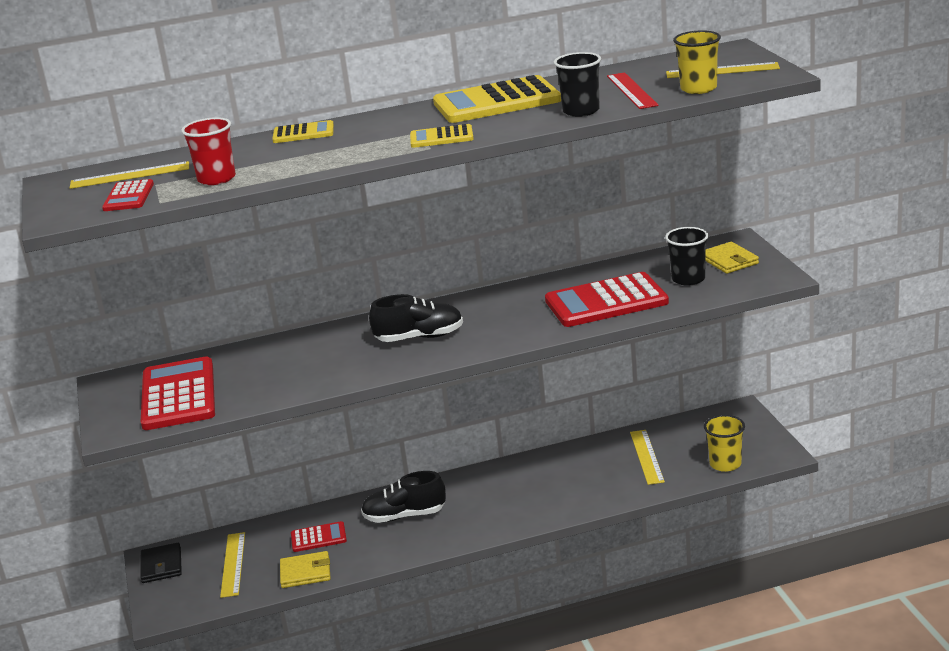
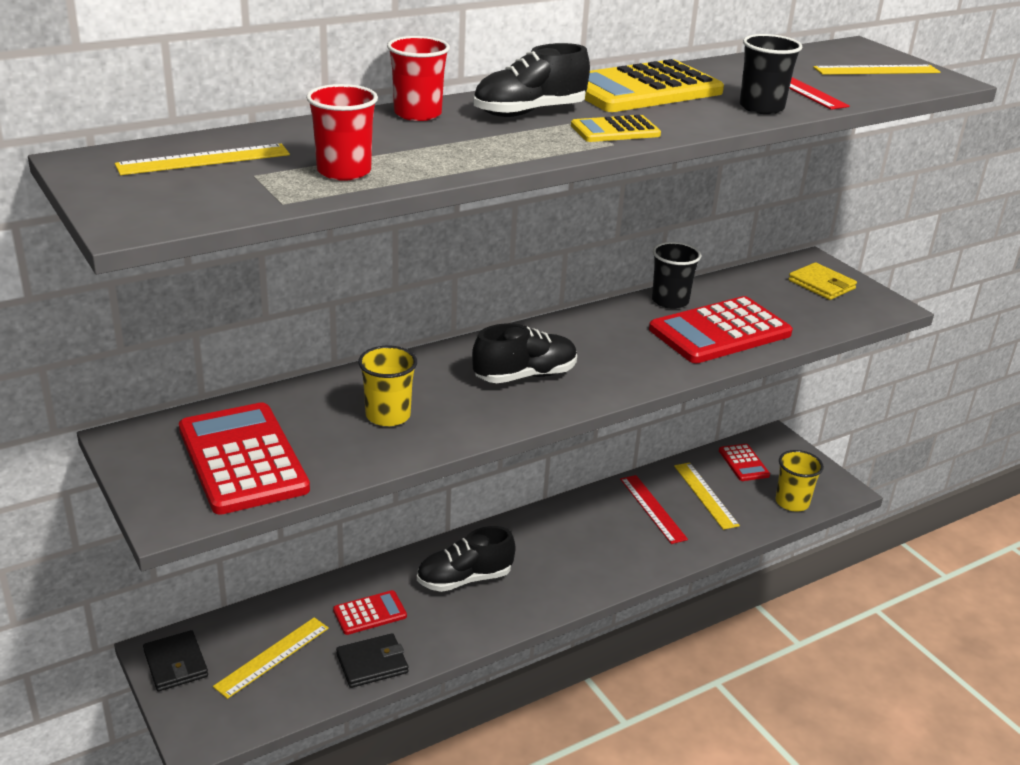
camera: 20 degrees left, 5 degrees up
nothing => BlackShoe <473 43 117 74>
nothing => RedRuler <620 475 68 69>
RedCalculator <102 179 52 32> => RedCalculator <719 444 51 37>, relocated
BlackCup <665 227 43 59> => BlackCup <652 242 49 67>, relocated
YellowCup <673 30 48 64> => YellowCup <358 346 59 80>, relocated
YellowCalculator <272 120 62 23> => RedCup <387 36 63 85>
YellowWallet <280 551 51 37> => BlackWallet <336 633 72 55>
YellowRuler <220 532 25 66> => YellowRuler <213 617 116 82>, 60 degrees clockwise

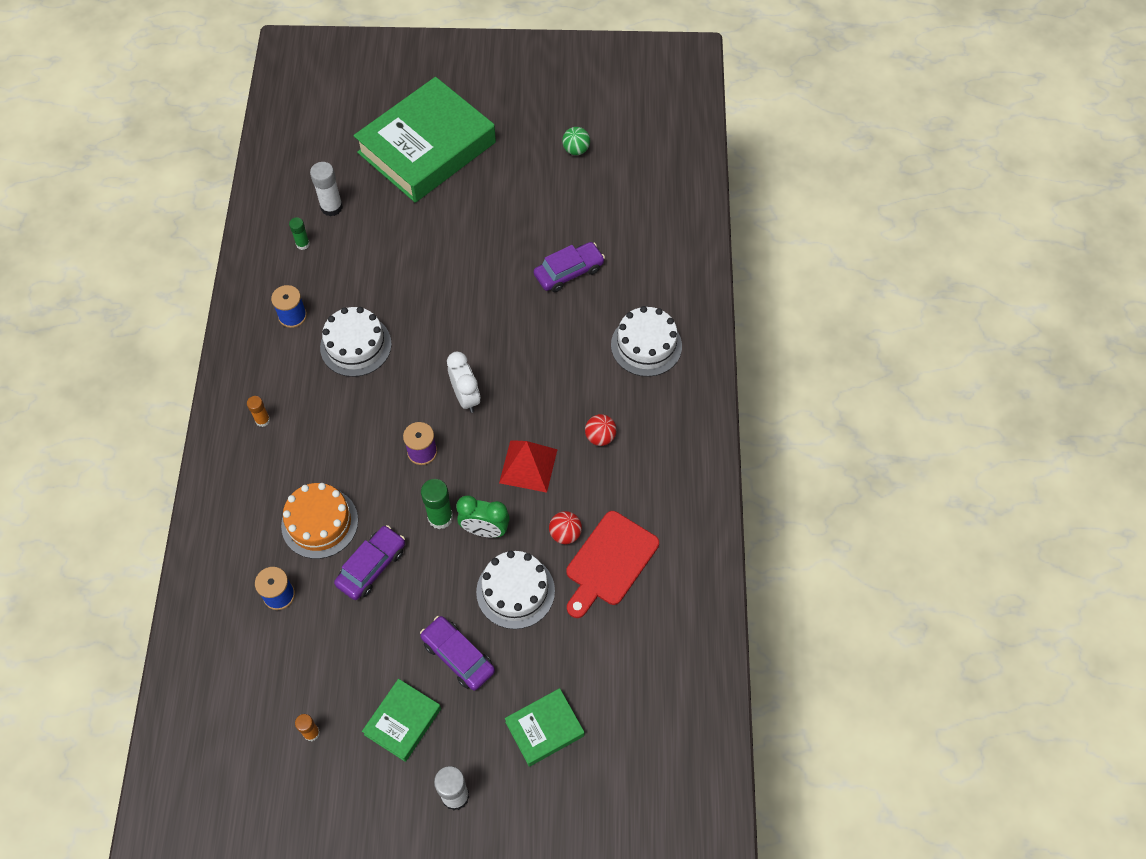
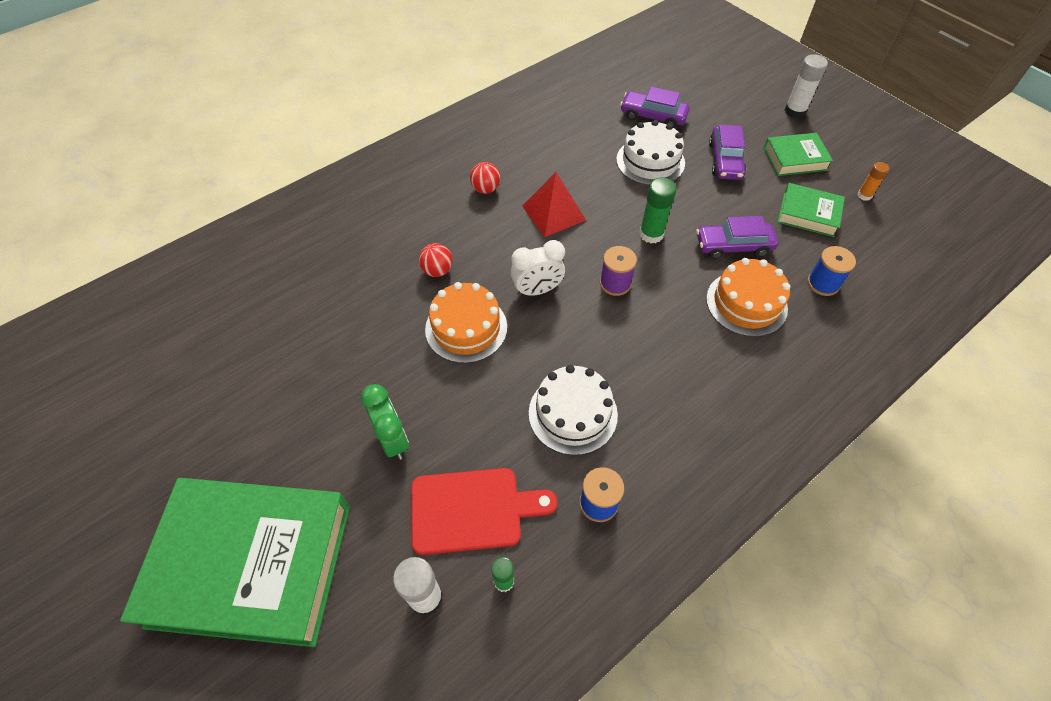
camera: 130 degrees left, 5 degrees down
OrangeGlueStick <247 396 23 31> => nothing
GreenBall <562 127 28 28> => nothing
WhiteCake <611 306 71 71> => nothing
nothing => OrangeCake <425 282 82 81>
GreenClock <456 495 54 43> => GreenClock <361 384 48 76>, relocated
GreenBook <505 688 79 79> => GreenBook <777 183 68 54>, relocated
PurpleCar <534 242 71 50> => PurpleCar <620 87 70 41>, relocated
RedBall <549 511 33 33> => RedBall <419 243 34 34>, relocated
RedCuttingBoard <566 511 93 107> => RedCuttingBoard <411 468 146 87>, relocated
WhiteClock <447 352 33 61> => WhiteClock <511 240 54 56>, 135 degrees counterclockwise

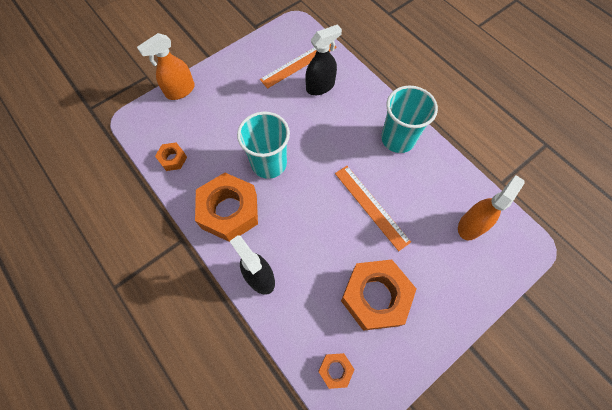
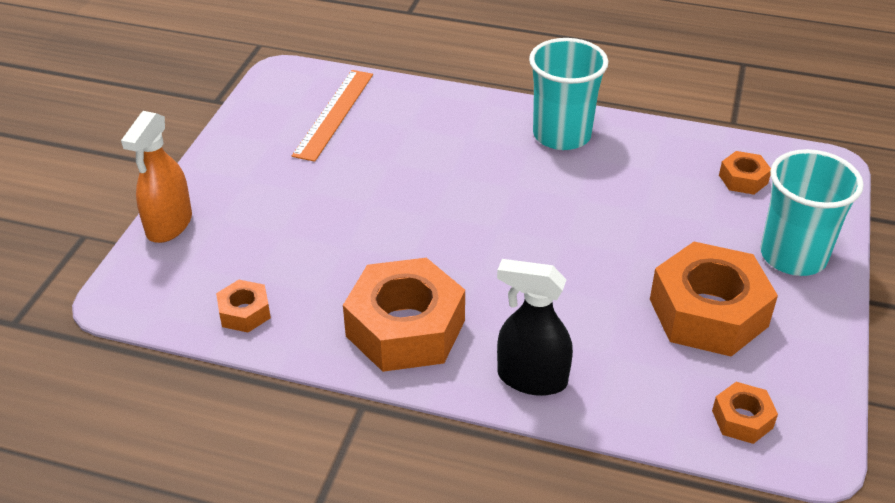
camera: 35 degrees left, 25 degrees down
BlackSprayBottle <305 24 37 71> => nothing
OrangeRuler <335 166 76 85> => nothing
TurquoiseCup <237 112 53 67> => TurquoiseCup <760 149 104 127>, relocated
OrangeSprayBottle <458 175 67 65> => OrangeNut <719 151 52 44>

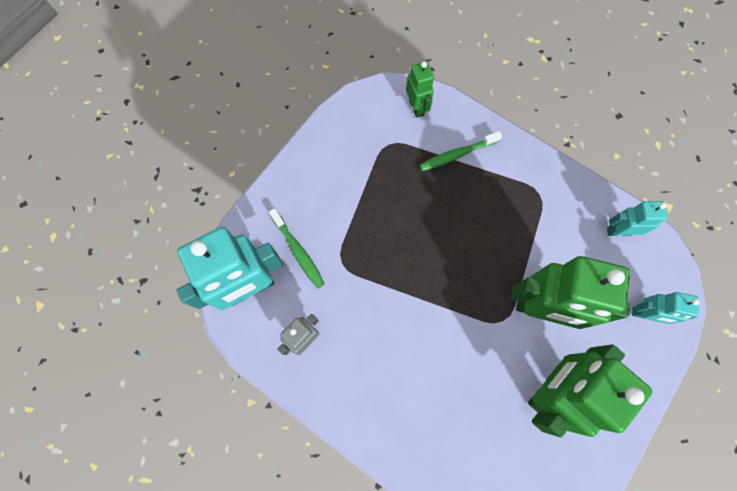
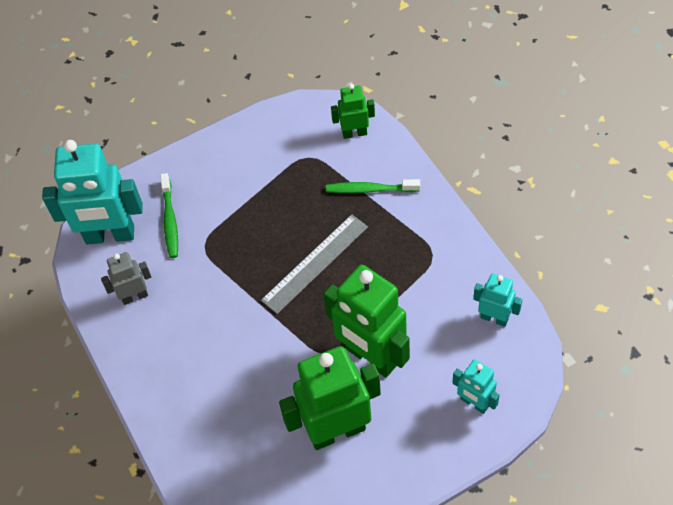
camera: 30 degrees right, 15 degrees down
nothing => GreyRuler <261 214 107 100>
GreenRobot <406 62 28 56> => GreenRobot <331 84 44 55>, 105 degrees counterclockwise

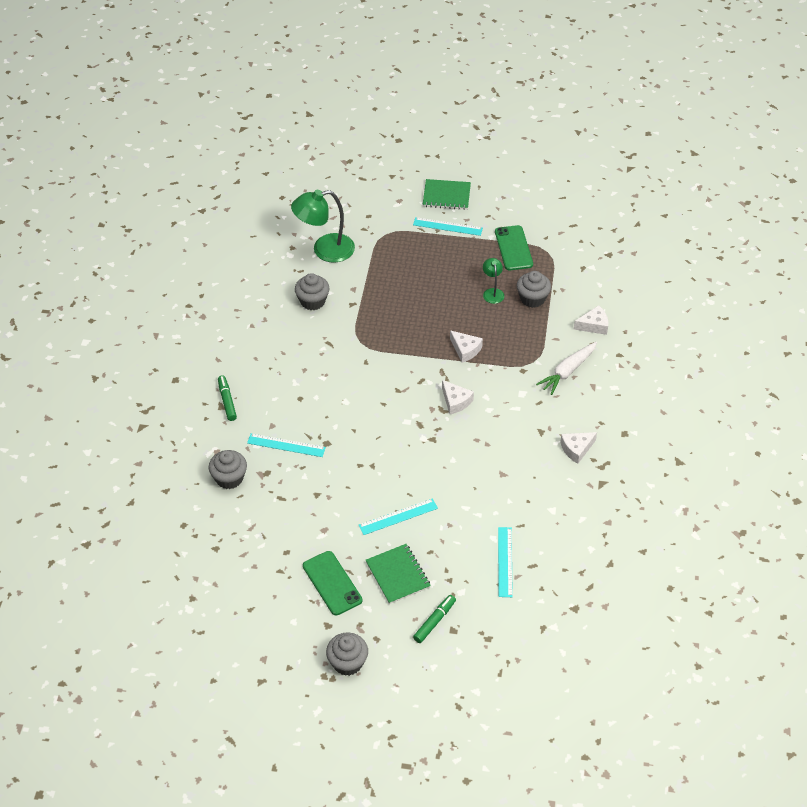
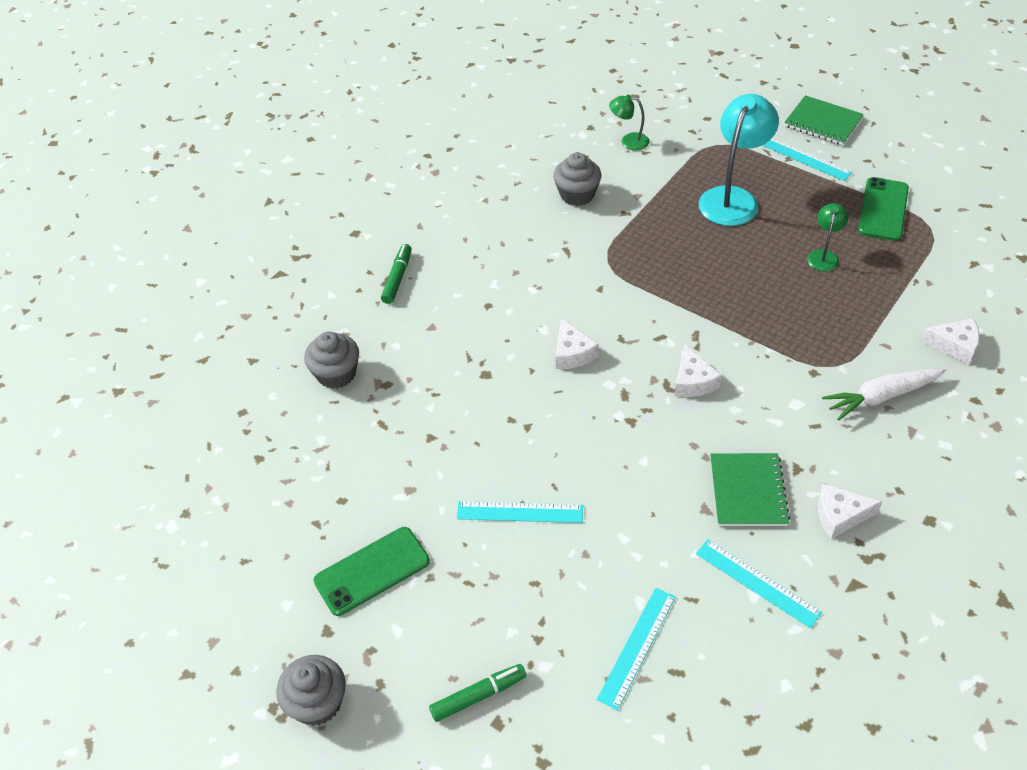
camera: 30 degrees right, 0 degrees up
GreyCupcake <517 271 34 37> => nothing
nothing => TurquoiseLamp <699 94 80 132>
TurquoiseRuler <247 433 79 24> => TurquoiseRuler <696 539 126 89>, relocated
GreenNotebook <366 544 65 60> => GreenNotebook <710 453 80 73>, relocated
WhiteCheese <450 330 33 33> => WhiteCheese <556 318 43 51>, relocated
GreenPhone <303 551 59 64> => GreenPhone <313 527 117 89>, 60 degrees clockwise
GreenLamp <291 190 64 73> => GreenLamp <609 95 41 56>, x0.50

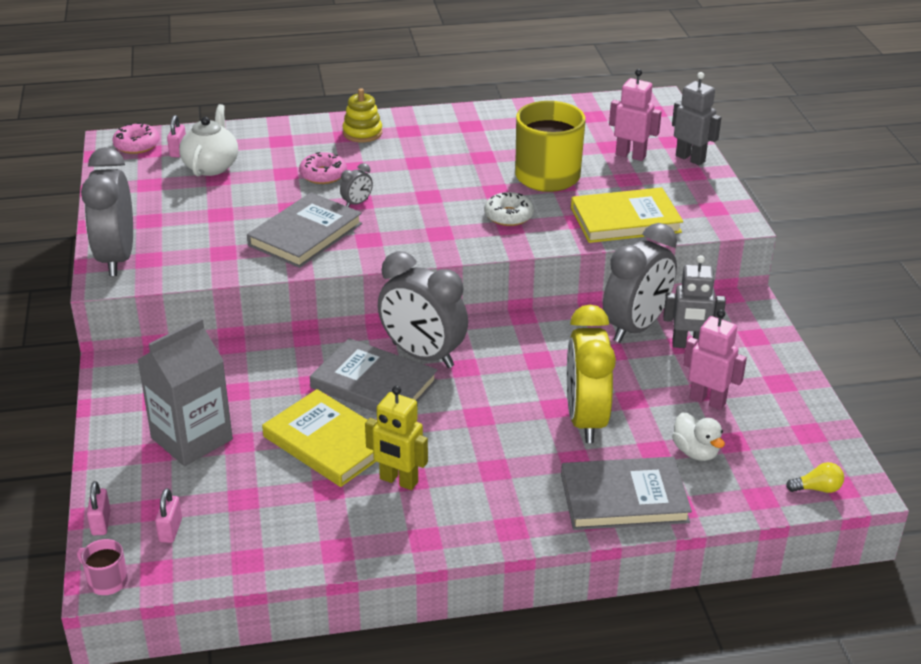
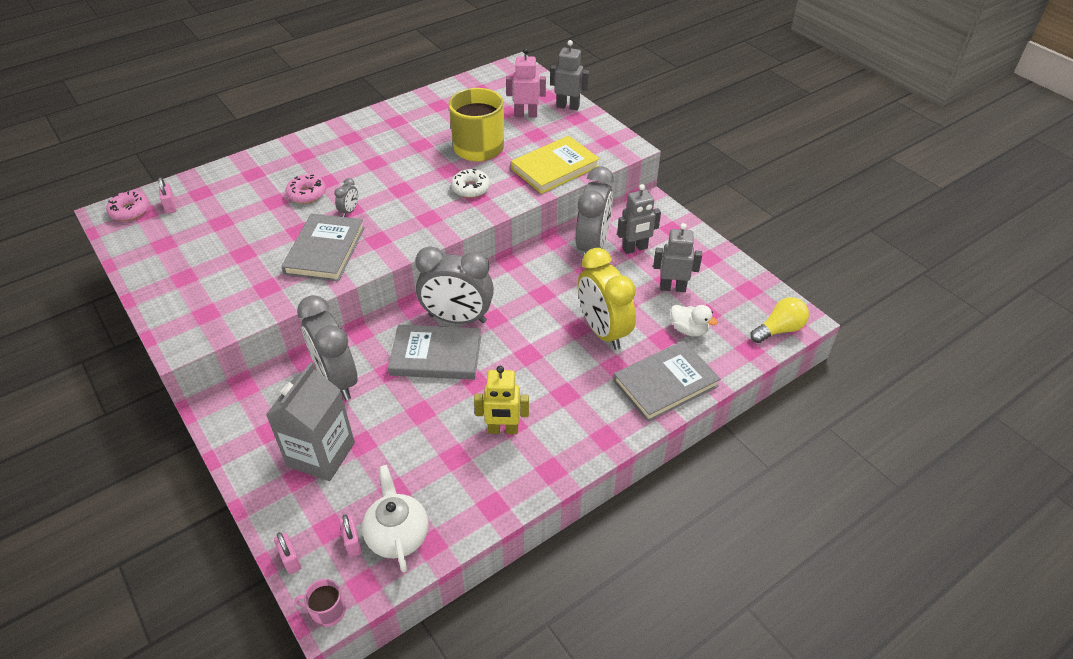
camera: 25 degrees left, 10 degrees up
YellowBook <262 389 114 98> => nothing
YellowStackingToy <343 88 39 54> => nothing
GreyClock <81 147 52 129> => GreyClock <297 295 61 105>, relocated
WhiteTeapot <179 104 59 72> => WhiteTeapot <362 465 67 107>, relocated
PinkRobot <683 309 64 101> => GreyRobot <653 223 49 69>
YellowLightBulb <786 462 58 31> => YellowLightBulb <750 297 59 46>, x1.59

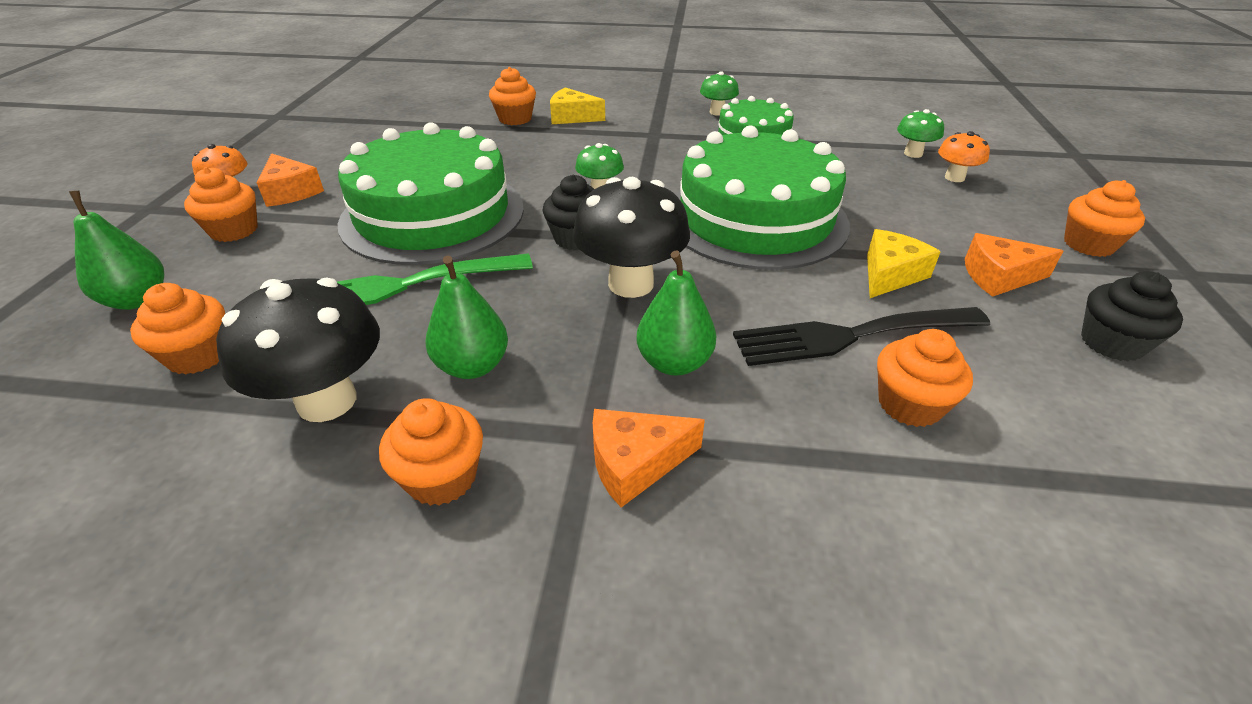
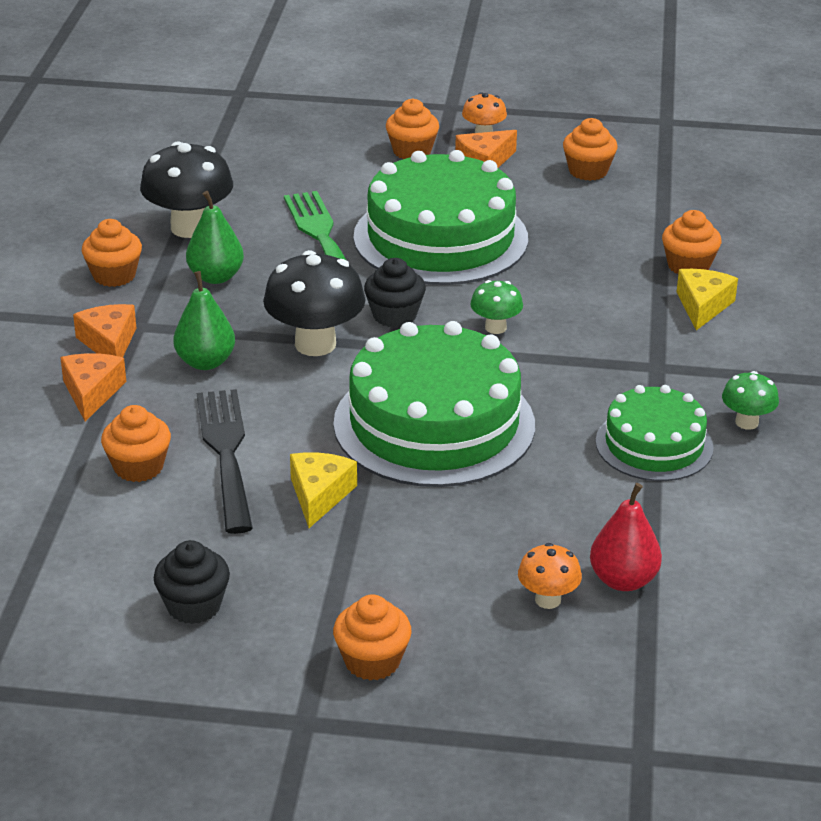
camera: 90 degrees right, 5 degrees down
GreenPear <69 191 95 119> => nothing
OrangeCupcake <130 283 95 92> => OrangeCupcake <563 118 54 63>, relocated
OrangeCheese <965 233 98 64> => OrangeCheese <60 353 66 69>, relocated
GreenMushroom <897 109 47 49> => RedPear <590 483 72 108>
YellowCheese <867 229 74 69> => YellowCheese <290 452 67 76>, 120 degrees counterclockwise

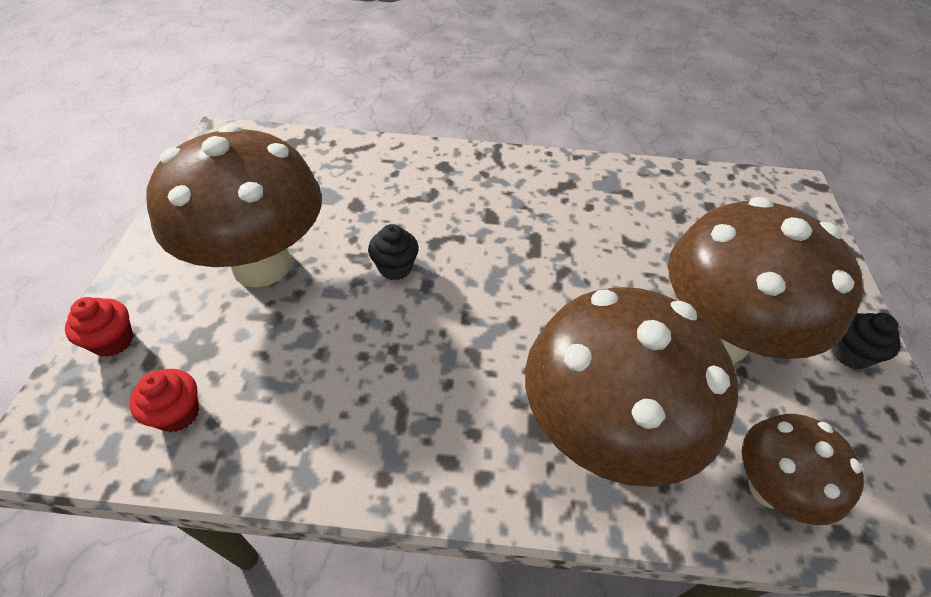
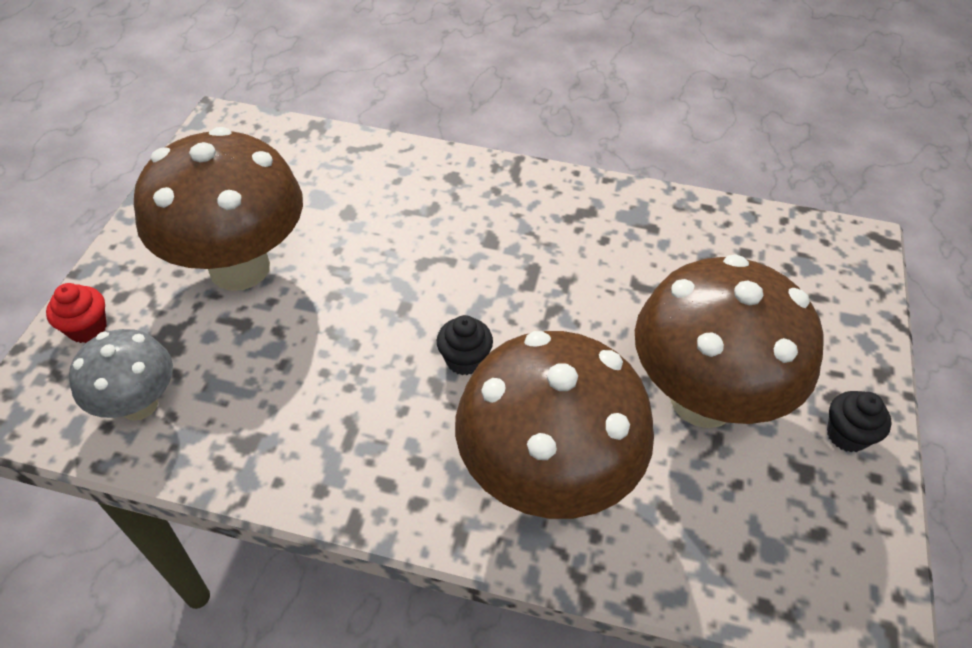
camera: 10 degrees right, 0 degrees up
BrownMushroom <742 414 122 111> => nothing
BlackCupcake <368 224 51 56> => BlackCupcake <437 315 56 60>, relocated
RedCupcake <129 369 70 63> => GreyMushroom <69 329 104 92>

